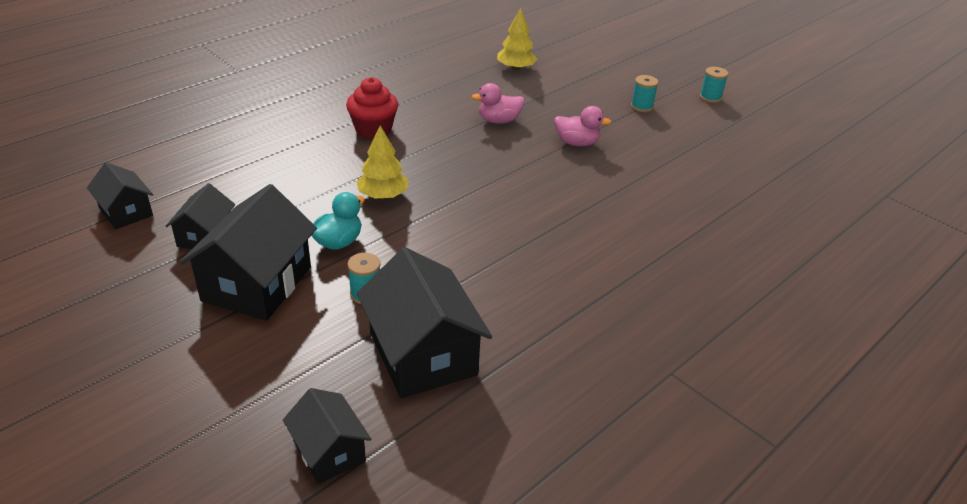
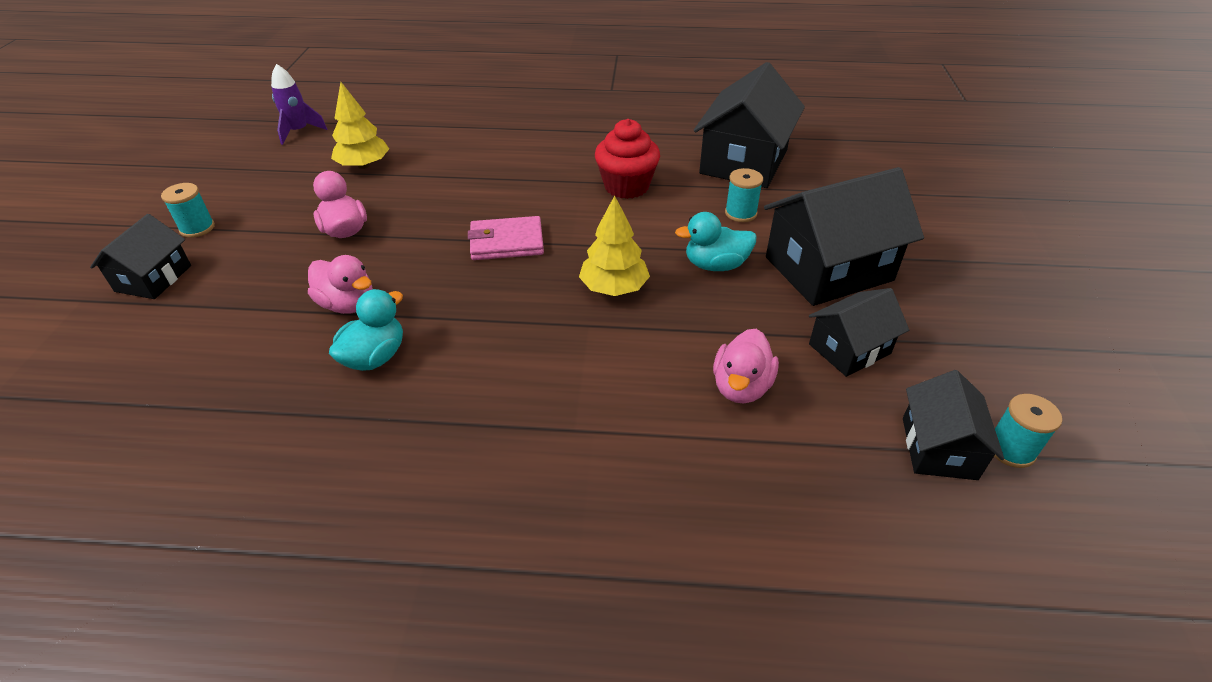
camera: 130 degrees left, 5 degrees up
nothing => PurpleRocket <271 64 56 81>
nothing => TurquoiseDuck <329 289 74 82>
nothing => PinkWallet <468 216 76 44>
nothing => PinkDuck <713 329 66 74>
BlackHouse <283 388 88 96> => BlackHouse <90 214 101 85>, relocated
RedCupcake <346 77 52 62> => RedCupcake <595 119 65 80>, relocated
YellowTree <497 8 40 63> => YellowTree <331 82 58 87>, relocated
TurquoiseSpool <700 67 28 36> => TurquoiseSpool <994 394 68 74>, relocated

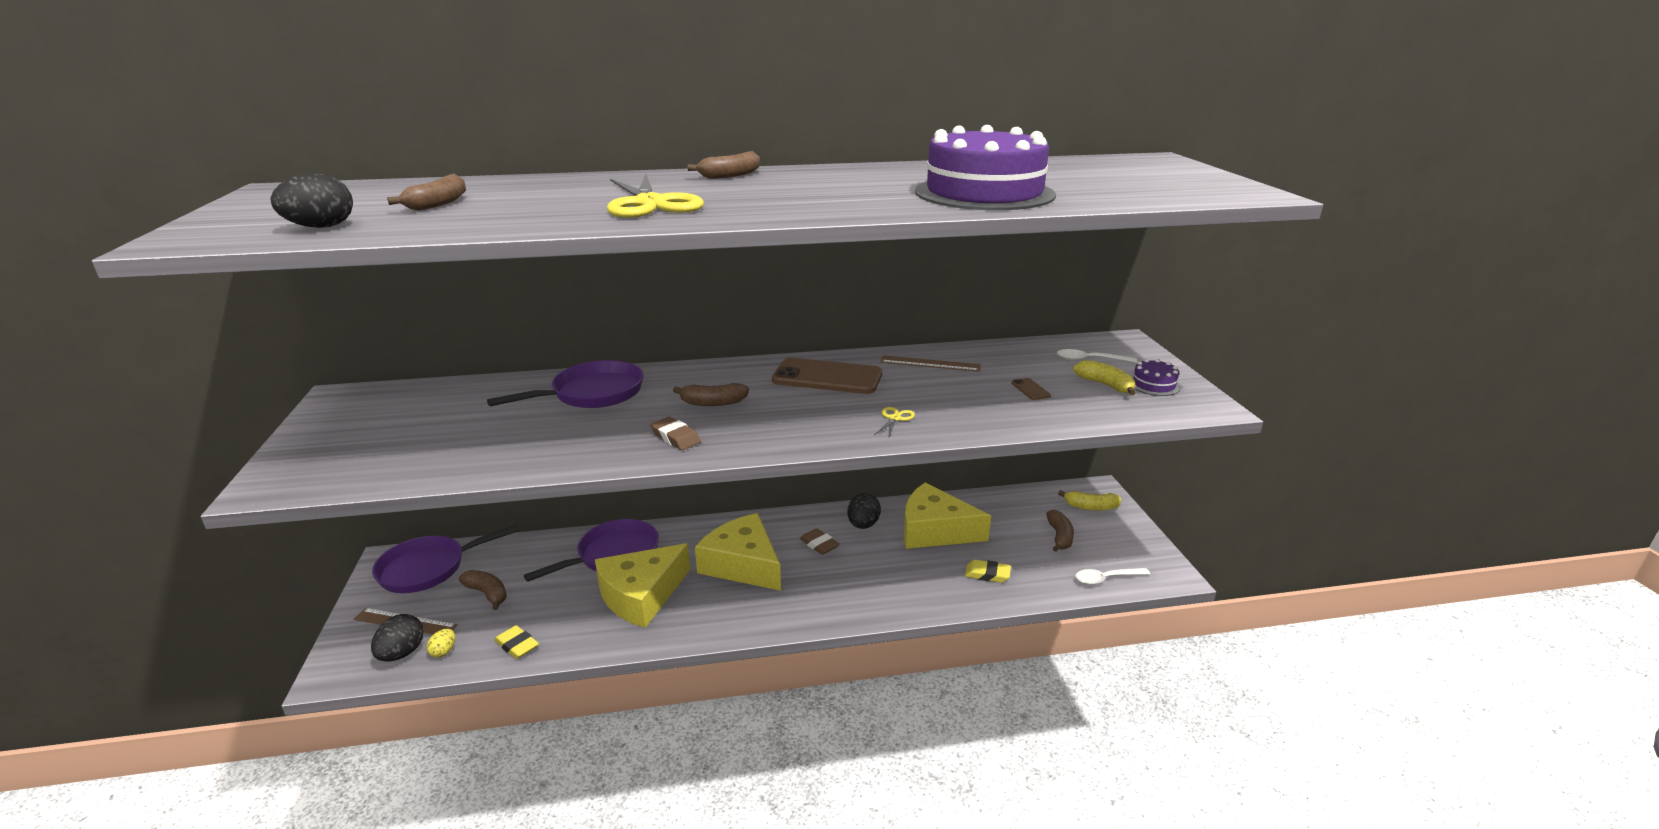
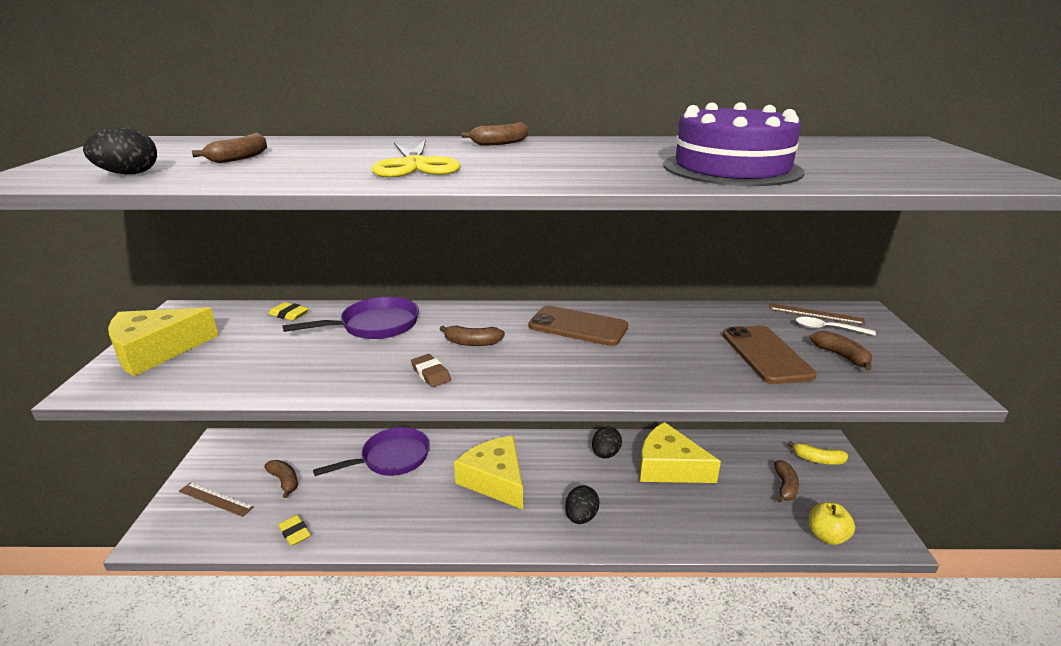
camera: 10 degrees right, 0 degrees up
PurplePan <372 524 147 69> => nothing
YellowEgg <426 629 29 29> => nothing
BrownEraser <800 528 40 27> => nothing
YellowScissors <874 407 41 32> => nothing
PurpleCake <1132 359 49 37> => nothing
BlackEgg <371 614 53 48> => BlackEgg <565 485 35 39>, relocated
YellowCheese <595 543 95 85> => YellowCheese <108 307 111 69>, relocated
BrownRuler <880 355 101 17> => BrownRuler <769 303 96 22>, relocated
YellowEraser <965 560 46 23> => YellowEraser <269 302 40 19>, relocated
WhiteSpoon <1075 568 75 17> => YellowApple <809 502 46 43>
YellowBanana <1073 360 63 35> => BrownBanana <810 331 62 39>
BrownPhone <1011 378 40 22> => BrownPhone <722 325 95 59>, x2.50

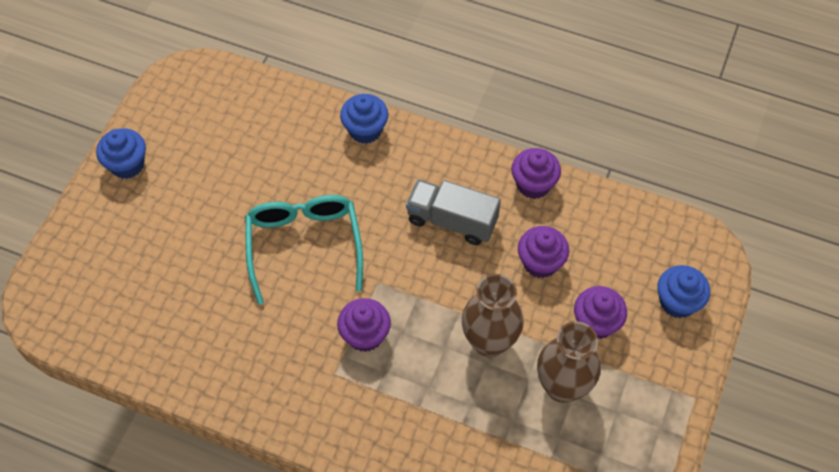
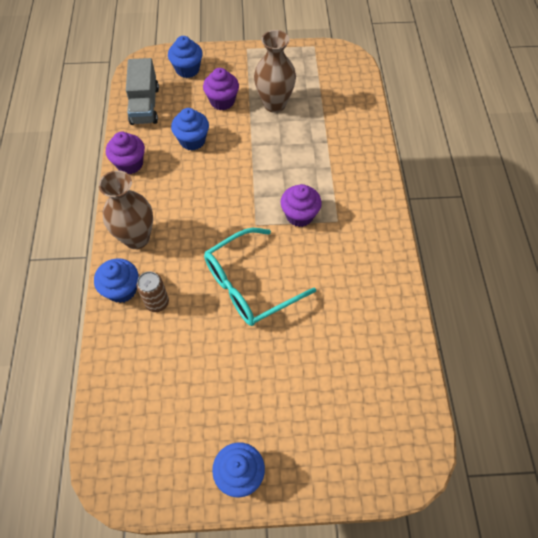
camera: 115 degrees left, 0 degrees up
nothing => BrownCan <137 271 32 41>
GreyTruck <406 180 95 65> => GreyTruck <126 58 33 67>, relocated
BrownVase <462 274 62 83> => BrownVase <99 170 54 79>, relocated
PurpleCupcake <518 226 51 52> => BlueCupcake <171 108 38 43>

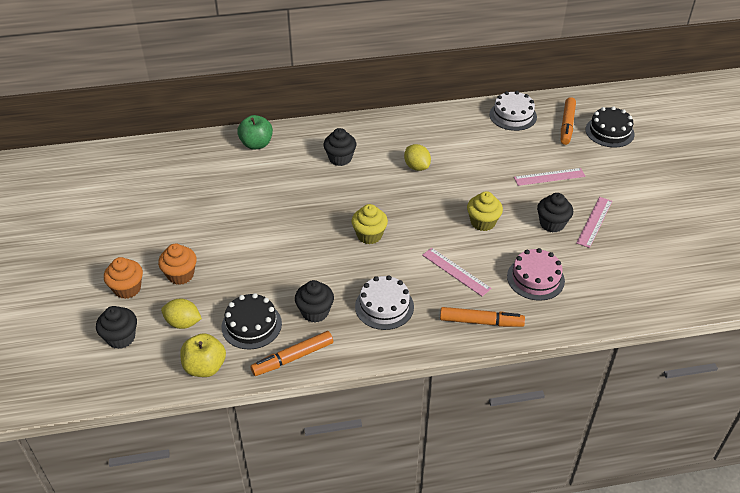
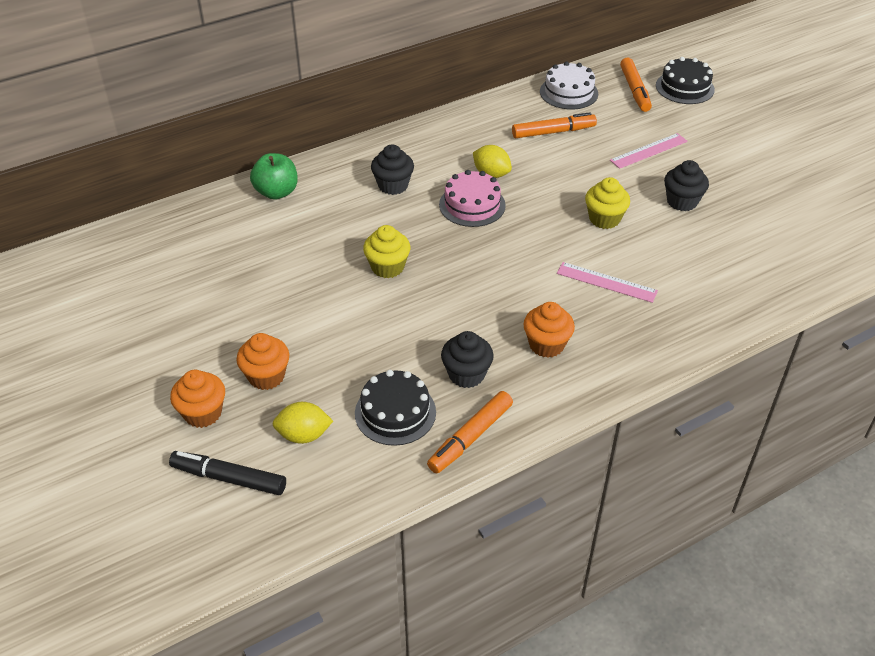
camera: 20 degrees left, 0 degrees up
YellowApple <180 333 46 44> => nothing
PinkRuler <577 197 35 51> => nothing
YellowCupcake <352 204 36 40> => YellowCupcake <363 225 47 53>, relocated
OrangeMarker <440 307 85 20> => OrangeMarker <512 112 85 26>, relocated
PinkCake <507 248 58 53> => PinkCake <439 170 67 57>, relocated
BlackCupcake <96 306 41 43> => BlackMarker <169 451 117 44>
WhiteCake <355 275 59 55> => OrangeCupcake <523 302 52 56>

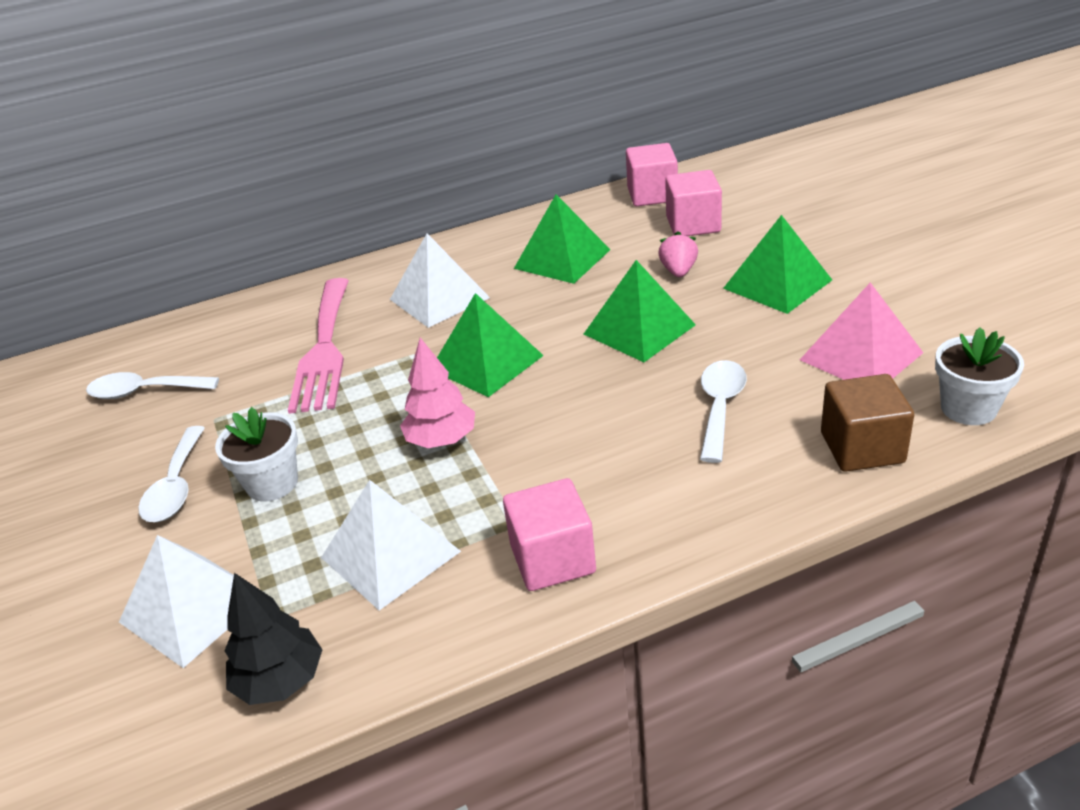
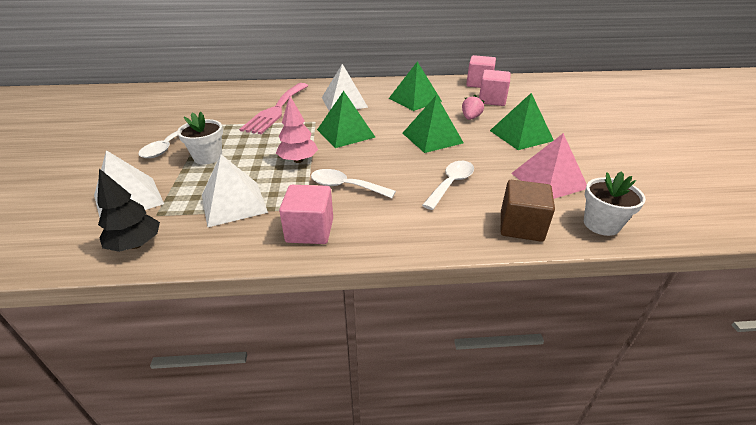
camera: 15 degrees right, 0 degrees up
WhiteSpoon <86 372 133 27> => WhiteSpoon <311 169 85 29>, relocated

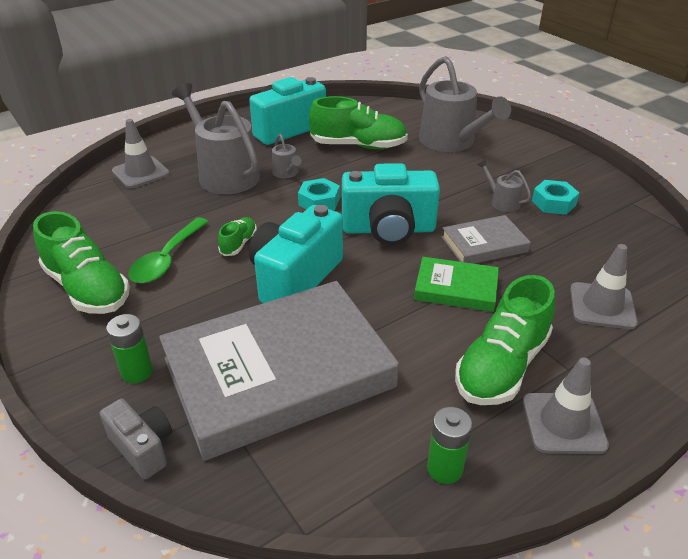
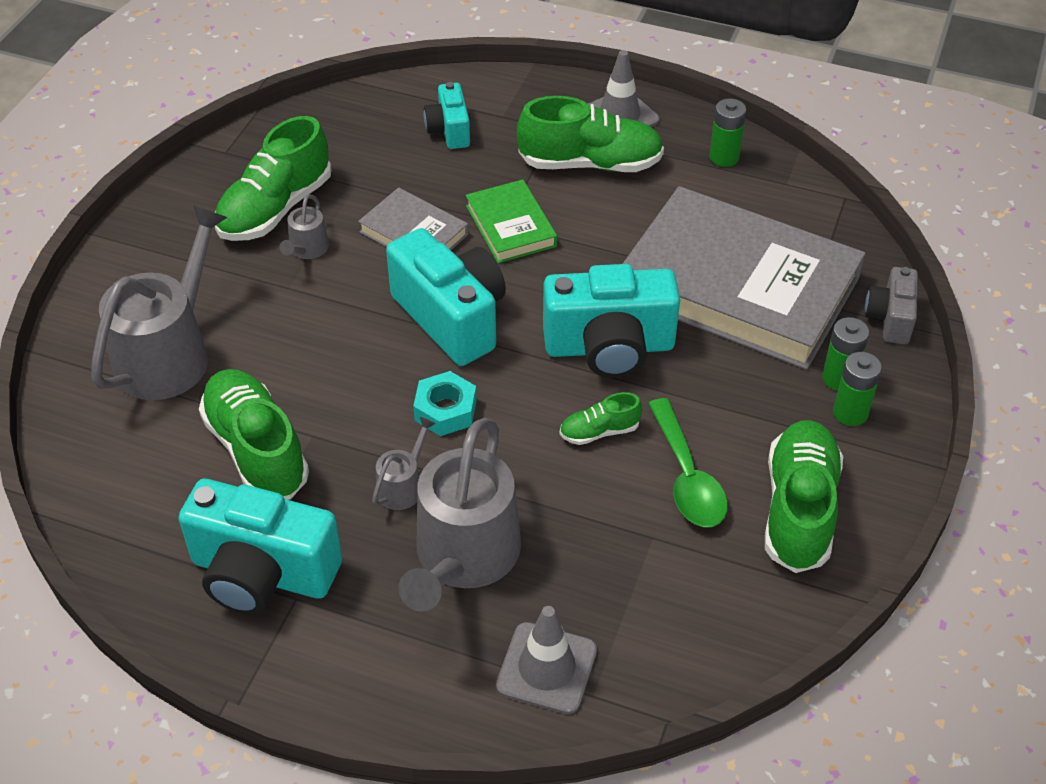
camera: 125 degrees left, 10 degrees up
nothing => GreenBattery <833 352 49 74>
TurquoiseNut <532 180 47 35> => GreenShoe <215 116 116 125>
GreyTrafficCone <570 244 68 85> => TurquoiseCamera <424 82 46 67>
GreenSpoon <128 217 81 66> => GreenSpoon <648 398 80 129>, 90 degrees clockwise

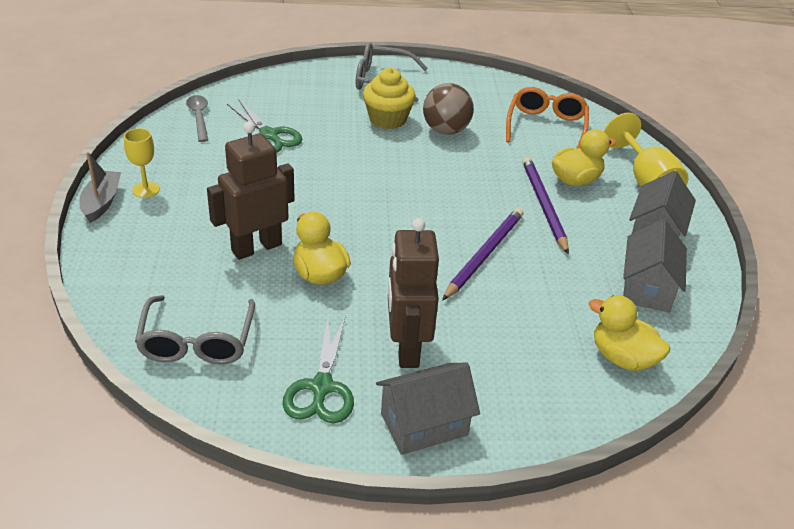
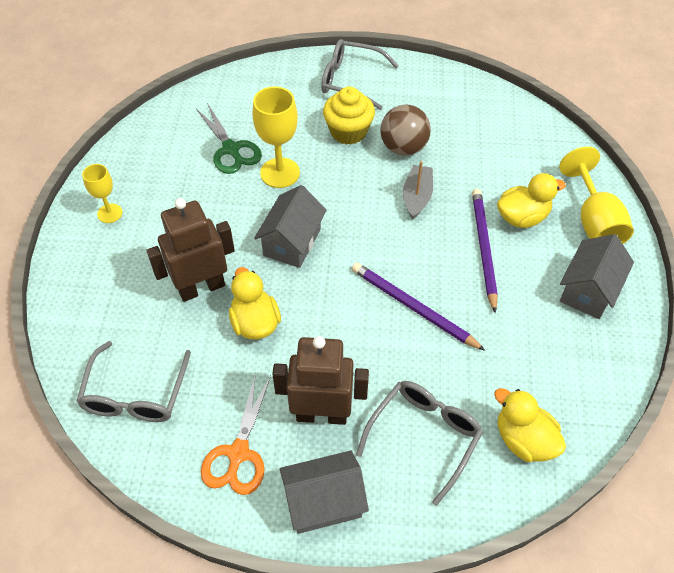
camera: 10 degrees right, 15 degrees up
GreySpoon <186 95 22 47> => nothing
OrangeGlasses <506 87 83 62> => nothing
nothing => YellowGoblet <253 87 47 101>
nothing => GreyGlasses <356 381 127 125>
GreyBoat <79 152 42 71> => GreyBoat <403 161 30 59>, relocated
GreyHouse <623 219 64 93> => GreyHouse <254 185 73 83>, relocated
GreenScissors <282 316 72 107> => OrangeScissors <201 373 70 122>
BrownRobot <388 218 51 150> => BrownRobot <272 336 97 89>, 90 degrees clockwise
PurplePencil <442 208 82 93> => PurplePencil <352 263 133 88>, 90 degrees counterclockwise

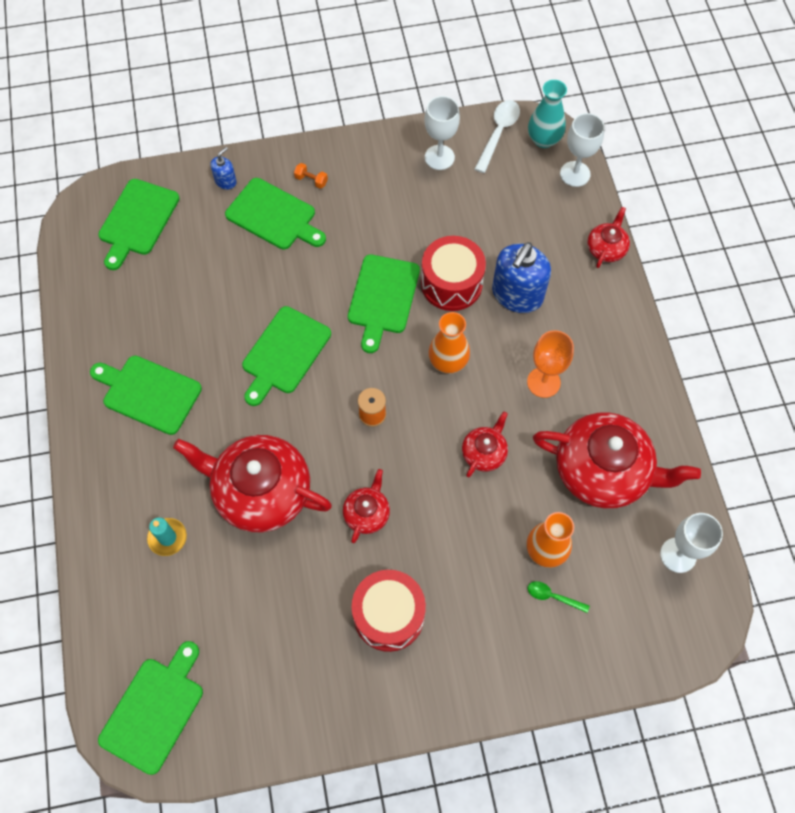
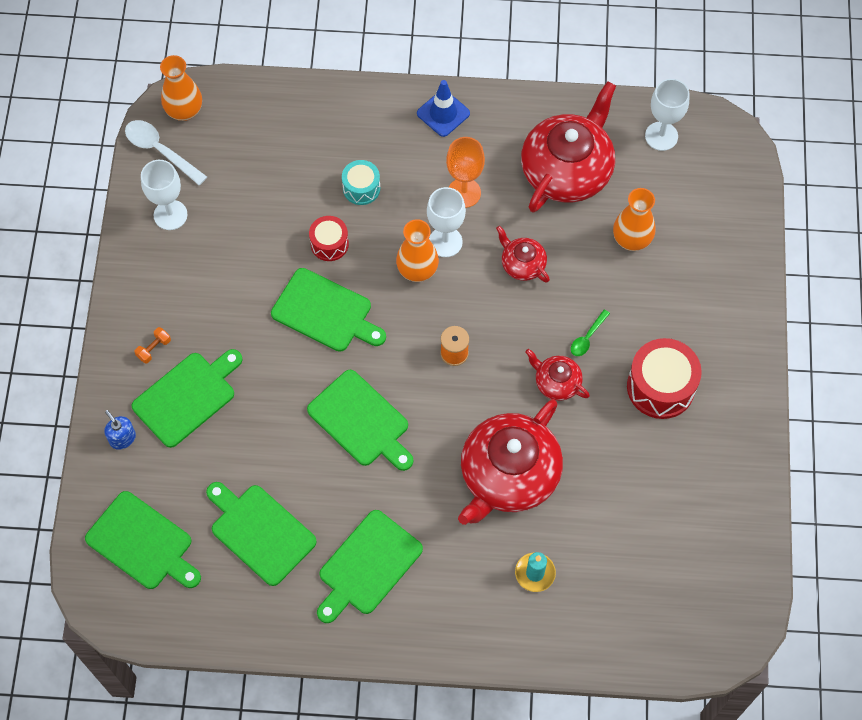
camera: 75 degrees left, 0 degrees up
RedTeapot <588 207 42 61> => nothing
nothing => BlueTrafficCone <417 80 53 57>
GreenCuttingBoard <98 641 105 134> => GreenCuttingBoard <206 482 111 104>, relocated
GreenSpoon <528 581 62 32> => GreenSpoon <571 310 39 46>, relocated
WhiteGoblet <560 113 45 74> => WhiteGoblet <427 187 39 70>, relocated
BlueSoapDispenser <492 242 59 71> => TurquoiseDrum <342 160 38 45>
TurquoiseVase <528 80 39 68> => OrangeVase <160 55 42 66>
RedDrum <421 236 65 75> => RedDrum <309 216 40 45>, x0.58

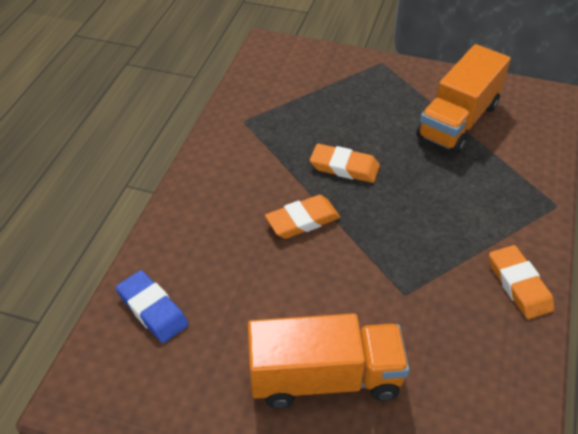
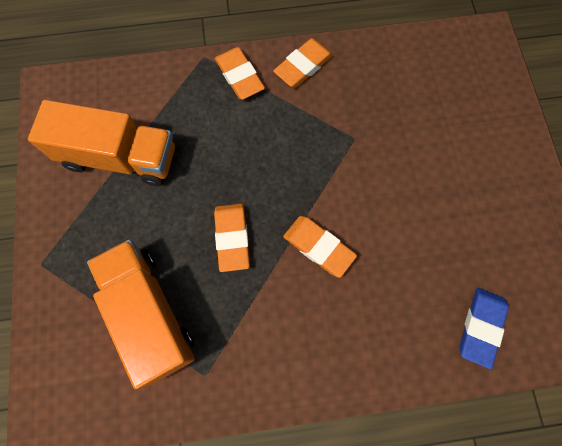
camera: 115 degrees left, 25 degrees up
nothing => OrangeEraser <215 47 50 53>
OrangeTruck <248 313 161 95> => OrangeTruck <87 239 108 150>, relocated

